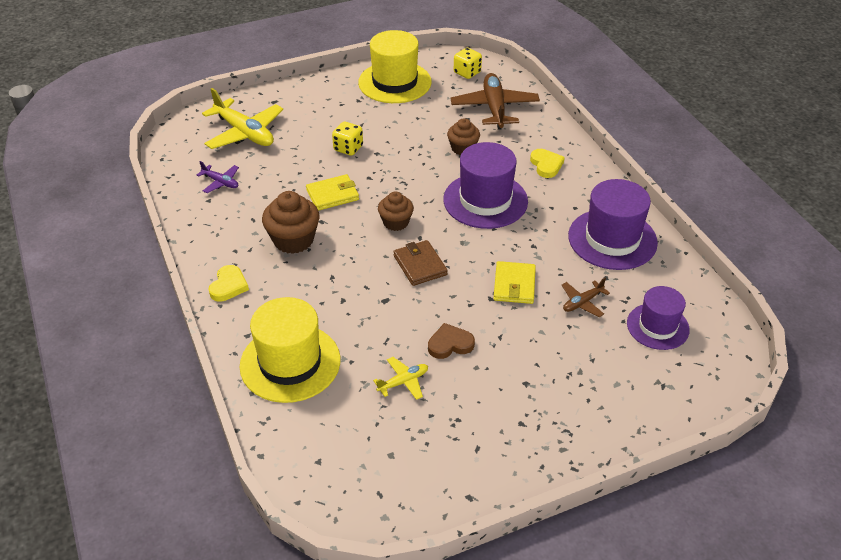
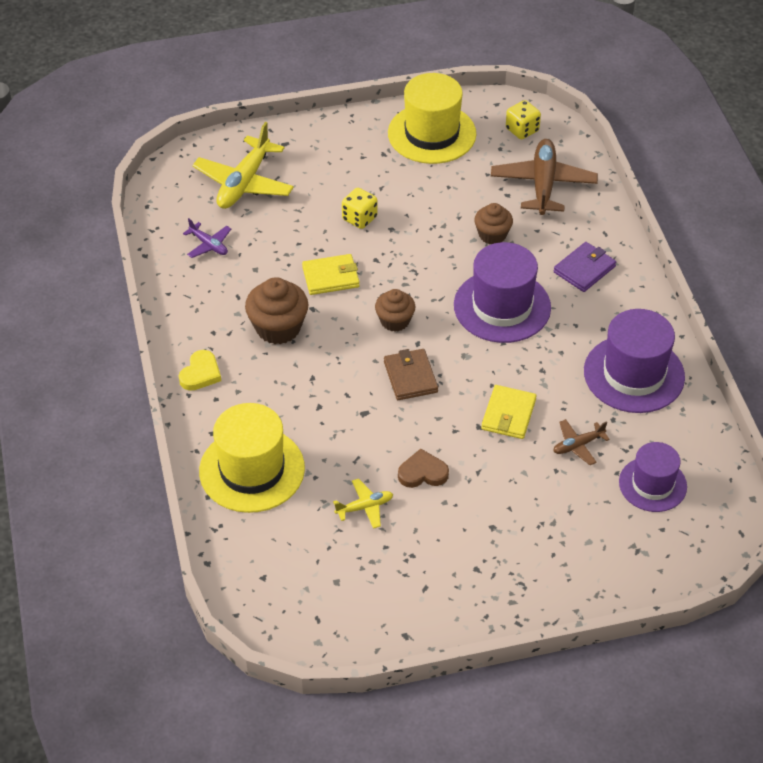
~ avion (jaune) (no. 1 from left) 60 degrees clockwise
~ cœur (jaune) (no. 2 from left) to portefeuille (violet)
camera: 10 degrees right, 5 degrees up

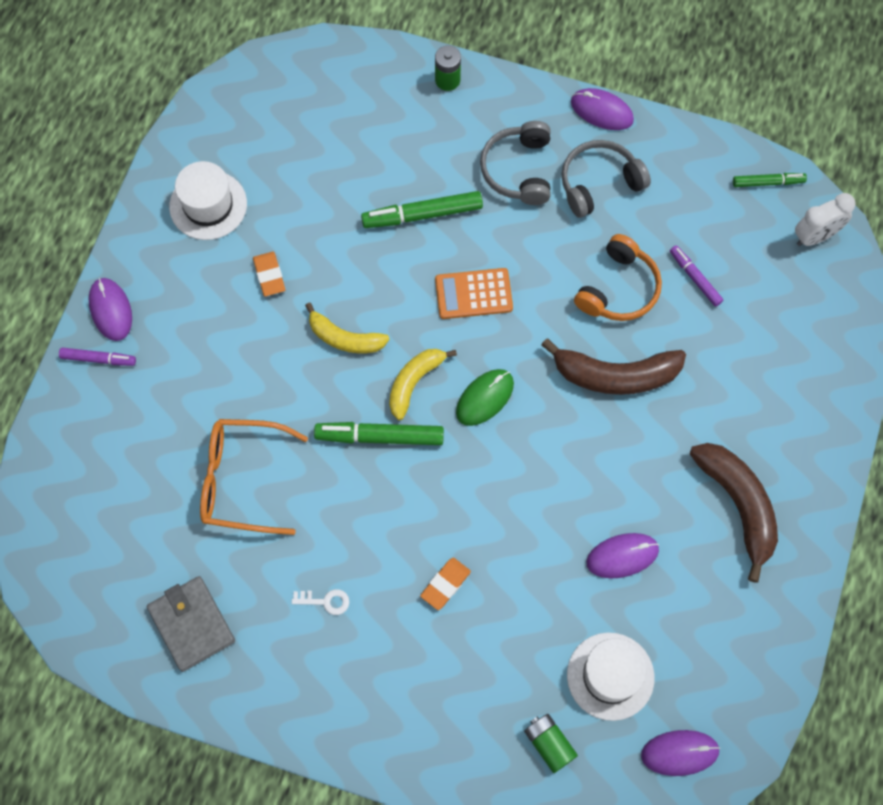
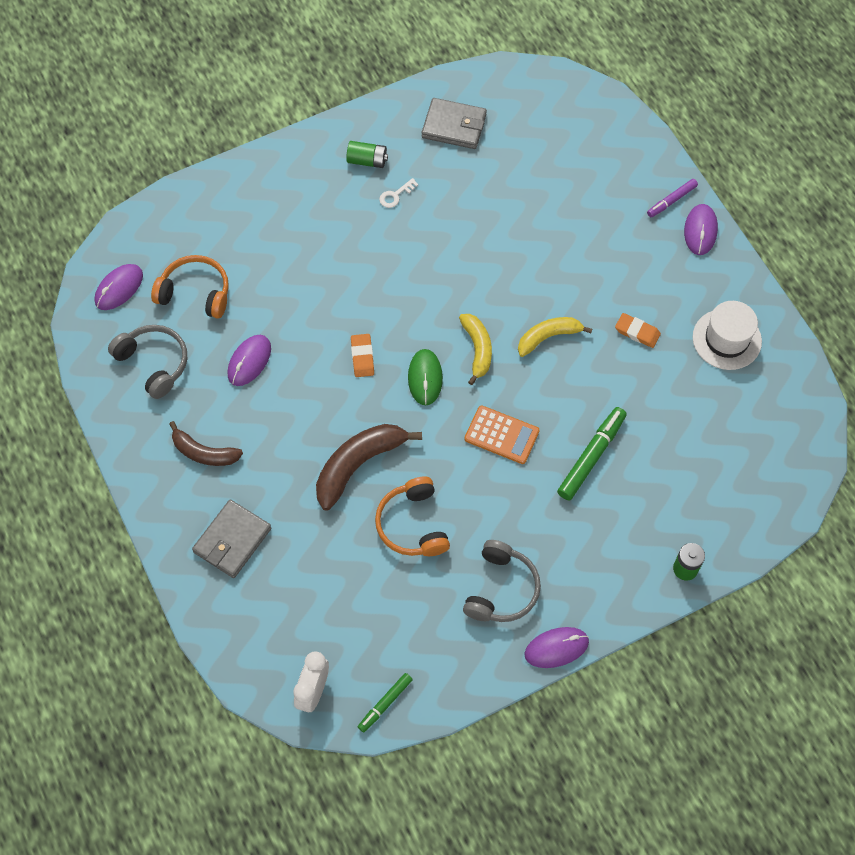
~ casque audio (gris) (no. 1 from left)
- feutre (violet) (no. 2 from left)
~ calculatrice (orange) 75 degrees clockwise
~ souris (violet) (no. 1 from left in the first image) 75 degrees clockwise
- lunettes (orange)
- feutre (vert) (no. 1 from left)
~ banane (marron) (no. 2 from left in the first image) x0.65
~ gomme (orange) (no. 2 from left in the first image) to gomme (orange) (no. 1 from left)
~ chapeau (blanc) (no. 2 from left) to casque audio (orange) (no. 1 from left)
~ pile (vert) (no. 2 from left in the first image) to pile (vert) (no. 1 from left)
+ portefeuille (gris) (no. 1 from left)
camera: 135 degrees right, 5 degrees down

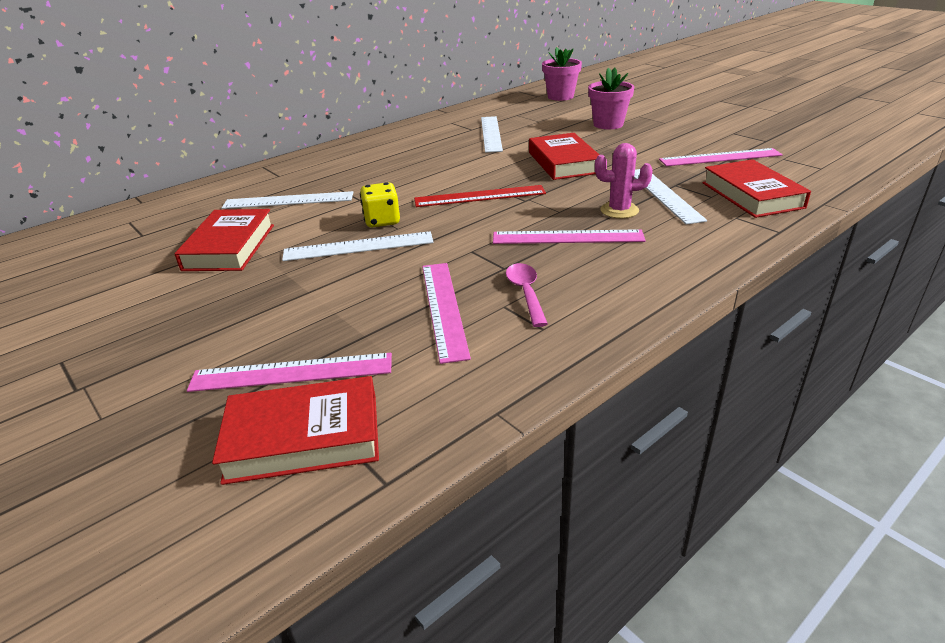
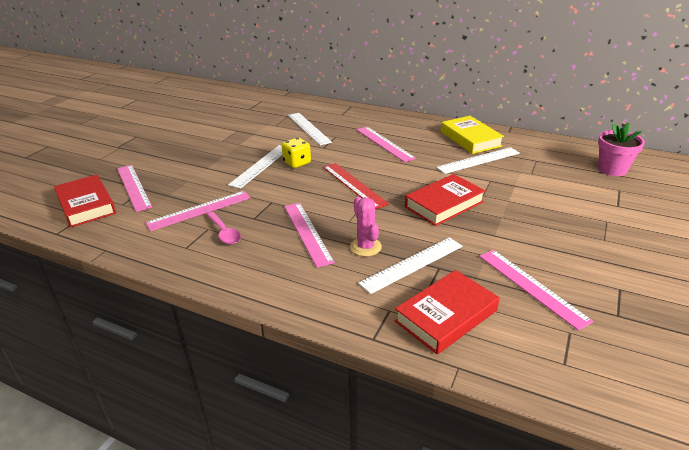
- pot de fleurs (rose) (no. 2 from left)
- livre (rouge) (no. 1 from left)
~ règle (blanc) (no. 2 from left in the first image) 60 degrees clockwise
~ cuillère (rose) 90 degrees clockwise
+ livre (jaune)
+ règle (rose) (no. 4 from left)
camera: 65 degrees right, 0 degrees up

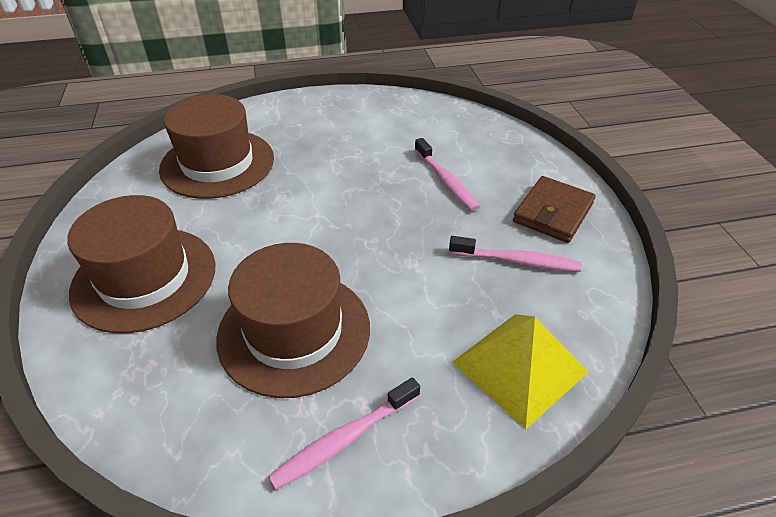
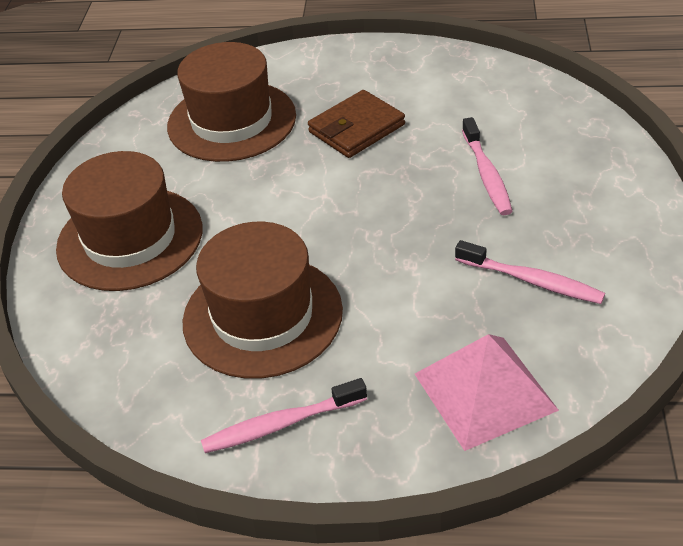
~ portefeuille (marron)
~ pyramide (jaune) to pyramide (rose)
camera: 20 degrees right, 0 degrees up

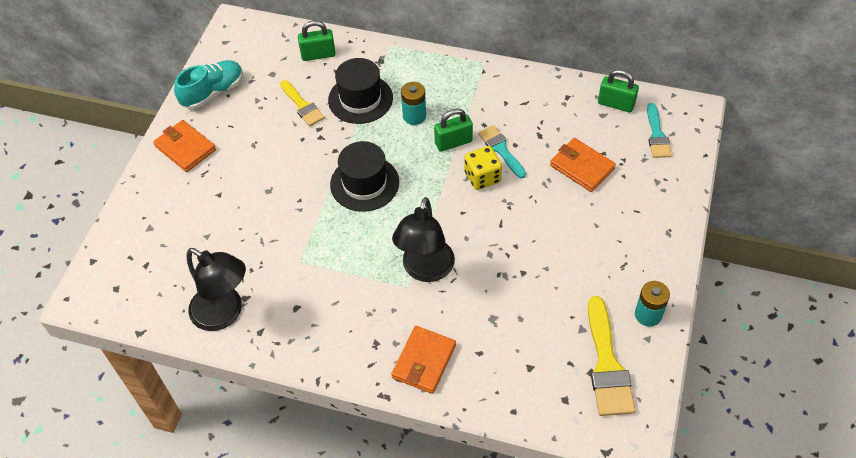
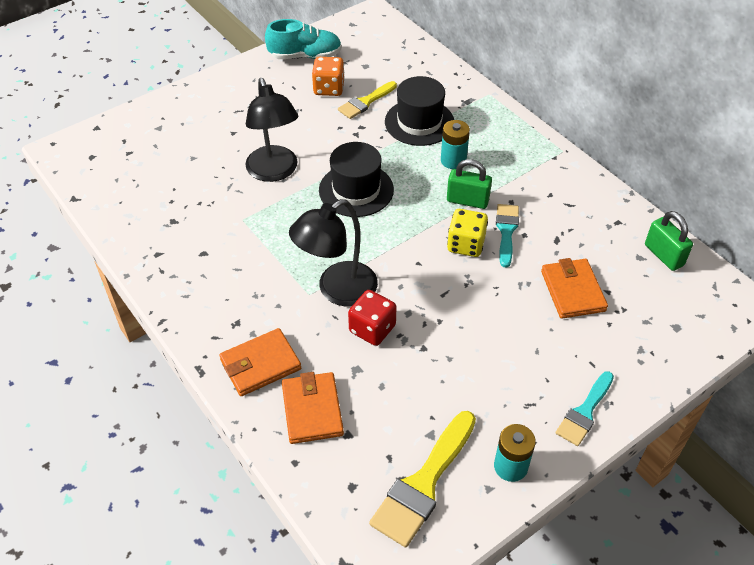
- cadenas (vert) (no. 1 from left)
~ pinceau (jaune) (no. 1 from left) 45 degrees clockwise
~ pinceau (turquoise) (no. 2 from left)
~ portefeuille (orange) (no. 1 from left in the first image) to portefeuille (orange) (no. 2 from left)
~ lampe (noir) (no. 1 from left)
+ dé (orange)
+ dé (rouge)
camera: 35 degrees right, 5 degrees down

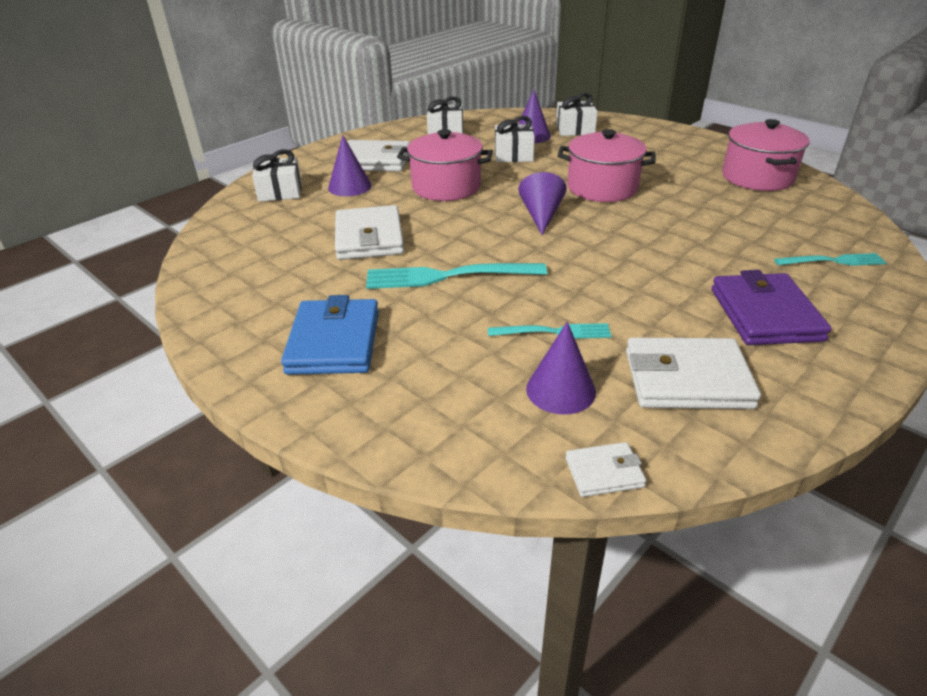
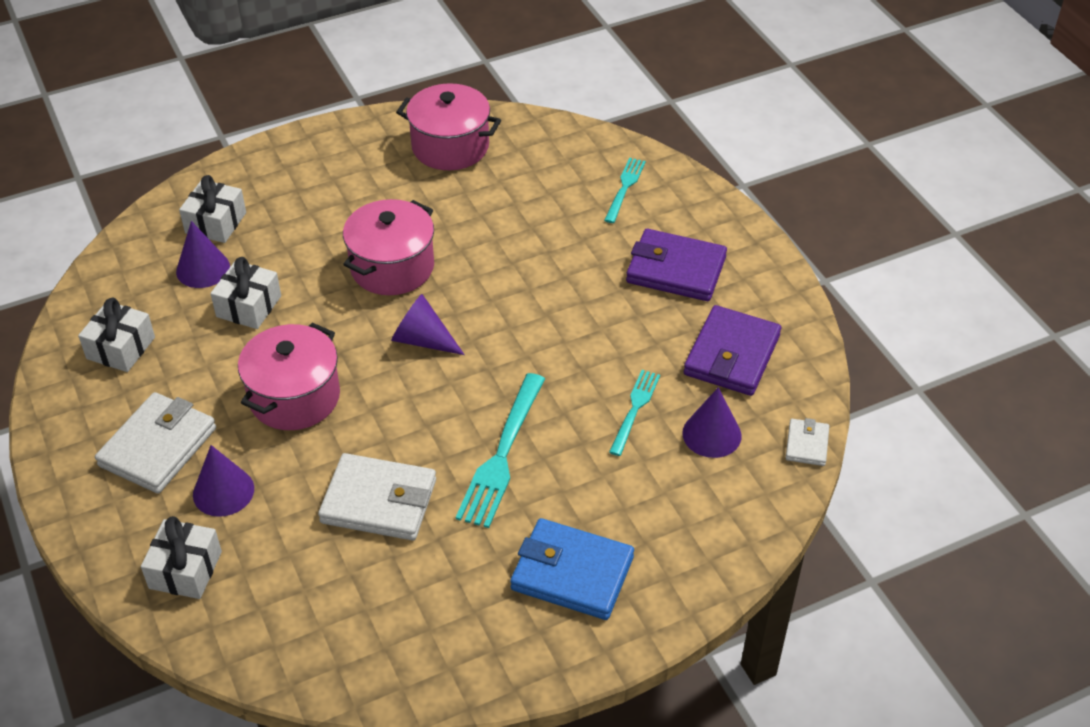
~ portefeuille (blanc) (no. 4 from left) to portefeuille (violet) (no. 2 from left)
camera: 70 degrees left, 10 degrees up

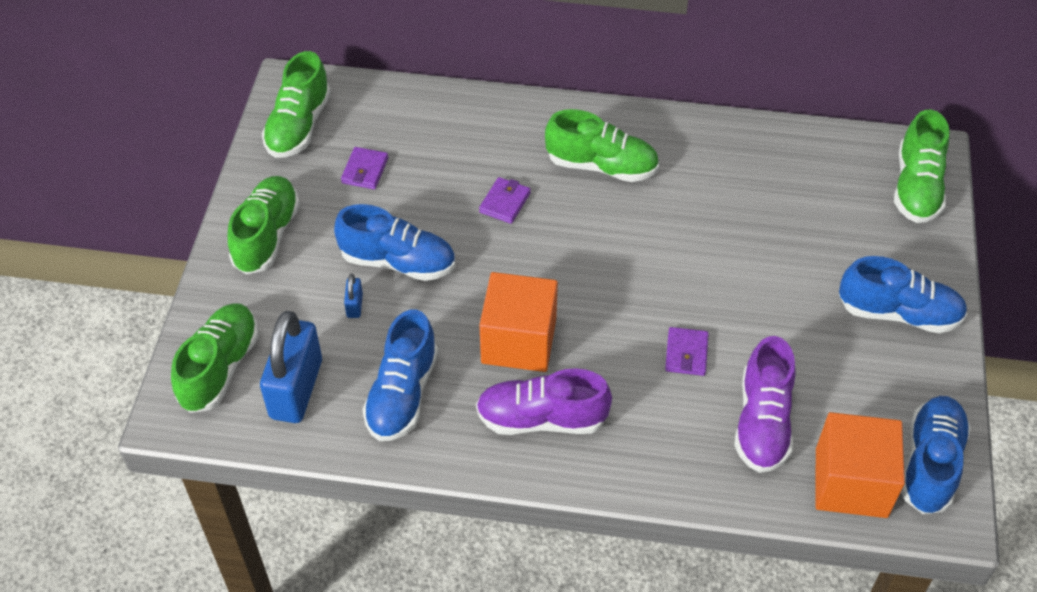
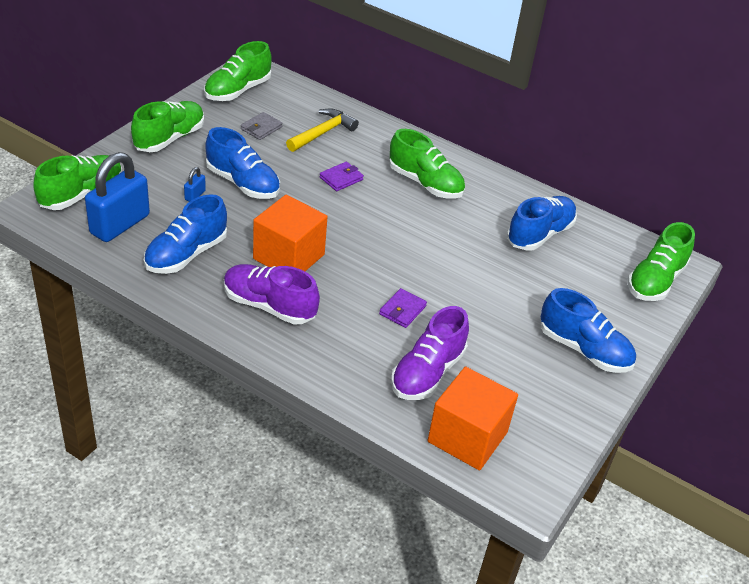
~ portefeuille (violet) (no. 1 from left) to portefeuille (gris)
~ chaussure (bleu) (no. 4 from left in the first image) to chaussure (bleu) (no. 3 from left)
+ marteau (jaune)
camera: 20 degrees right, 10 degrees down

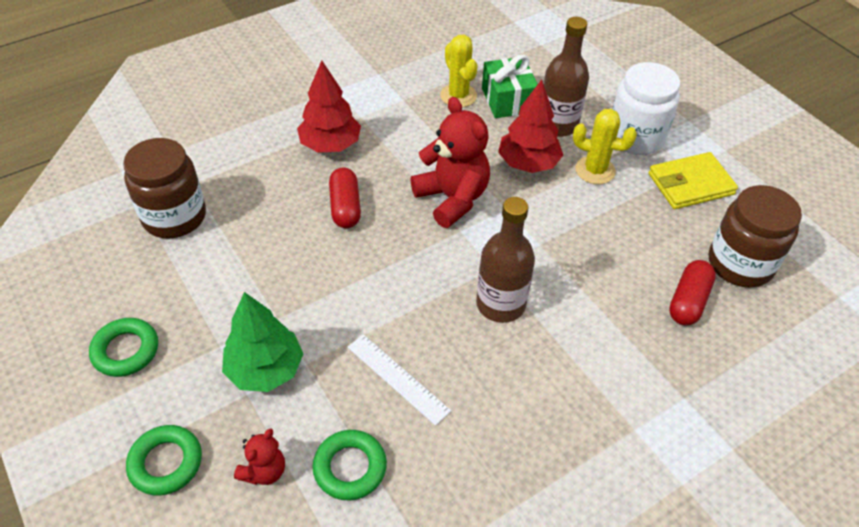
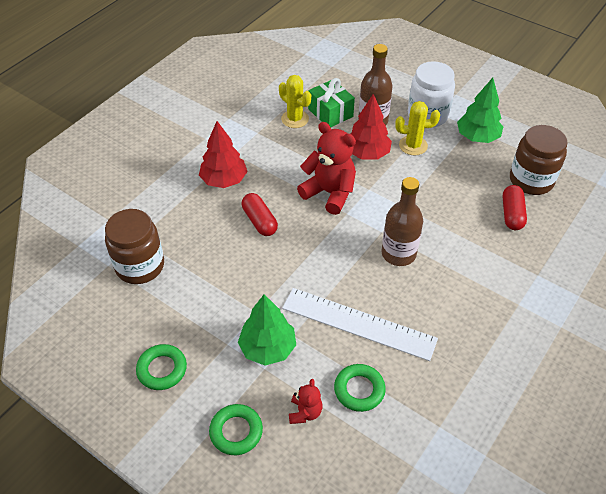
~ portefeuille (jaune) to arbre (vert) (no. 2 from left)
~ règle (blanc) x1.75
camera: 20 degrees left, 0 degrees up

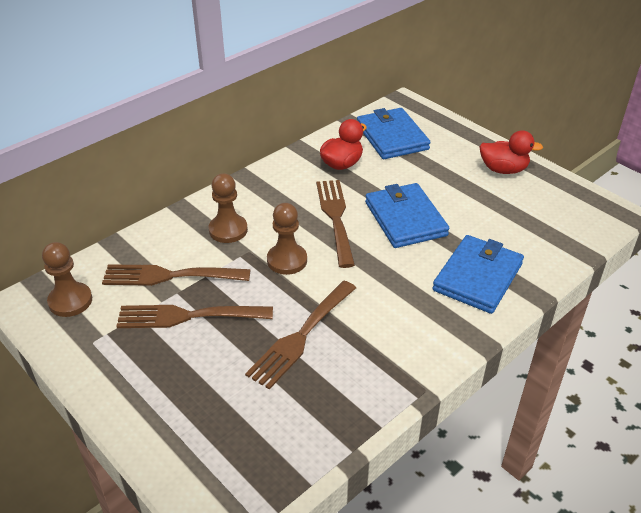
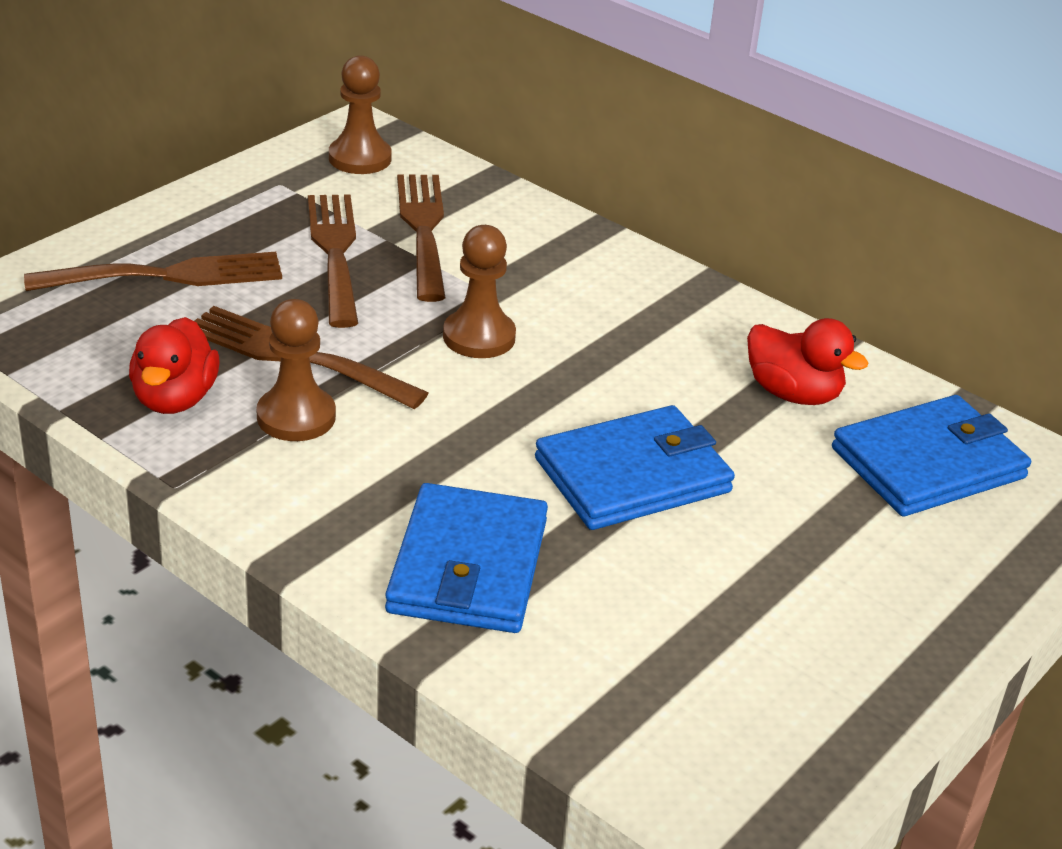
~ canard (rouge) (no. 2 from left in the first image) to canard (rouge) (no. 1 from left)
~ pion (marron) (no. 2 from left in the first image) to pion (marron) (no. 1 from left)
~ fourchette (marron) (no. 4 from left in the first image) to fourchette (marron) (no. 1 from left)
~ portefeuille (bleu) (no. 3 from left in the first image) 75 degrees clockwise
camera: 80 degrees right, 5 degrees down

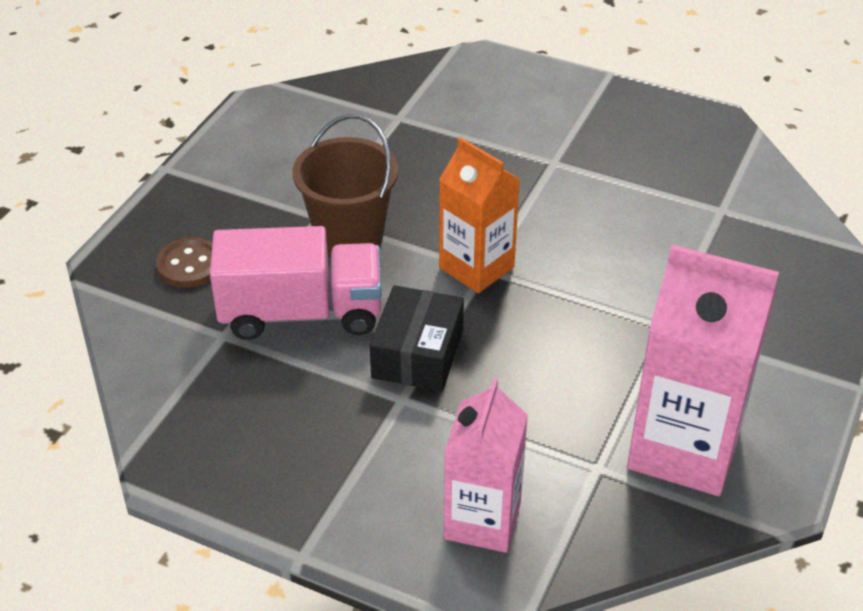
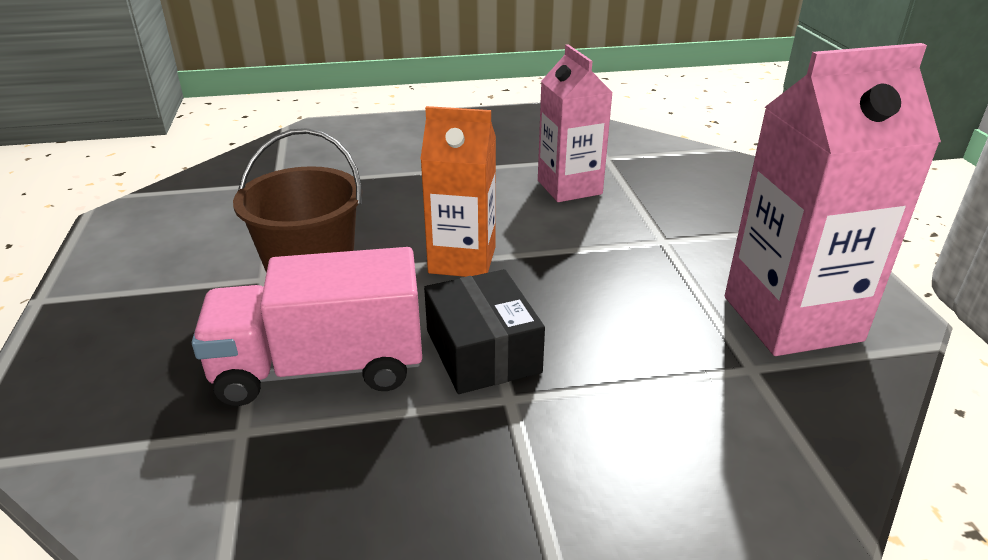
~ camion (rose) 150 degrees counterclockwise
- bouton (marron)
~ brique de lait (rose) (no. 1 from left)
camera: 35 degrees left, 10 degrees down

